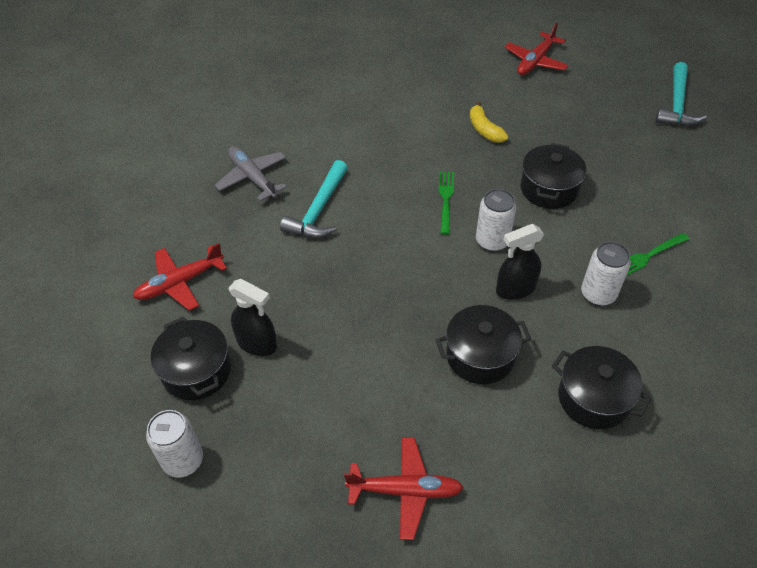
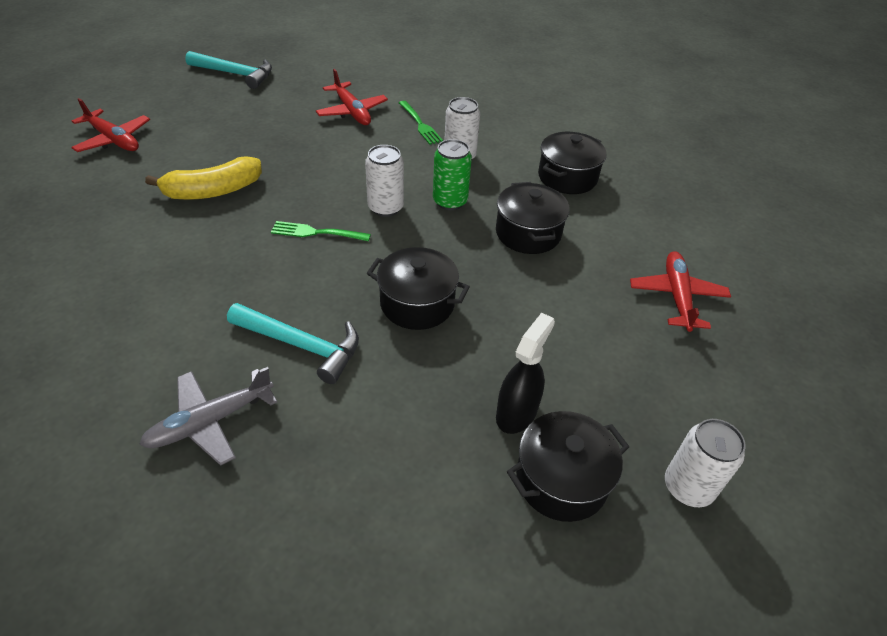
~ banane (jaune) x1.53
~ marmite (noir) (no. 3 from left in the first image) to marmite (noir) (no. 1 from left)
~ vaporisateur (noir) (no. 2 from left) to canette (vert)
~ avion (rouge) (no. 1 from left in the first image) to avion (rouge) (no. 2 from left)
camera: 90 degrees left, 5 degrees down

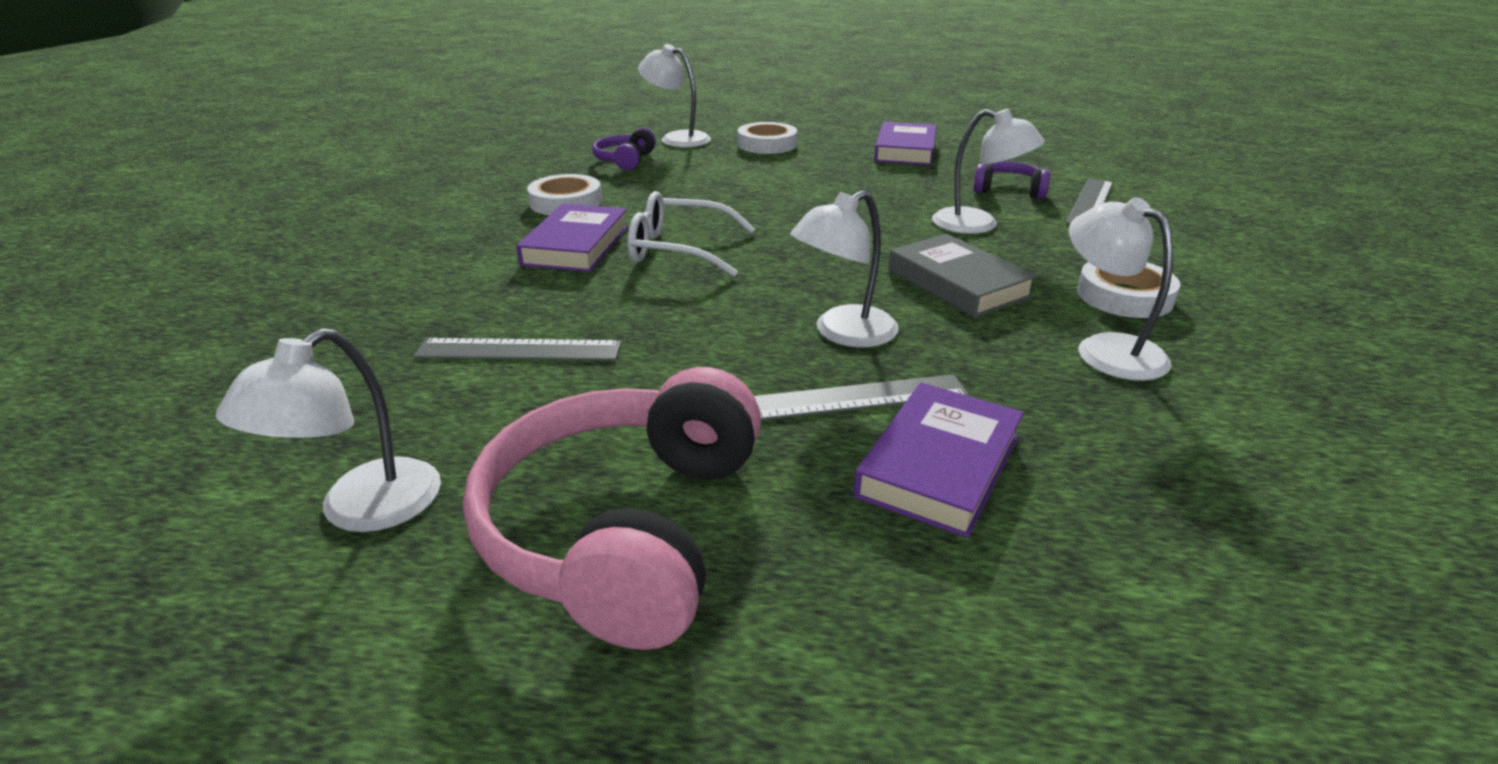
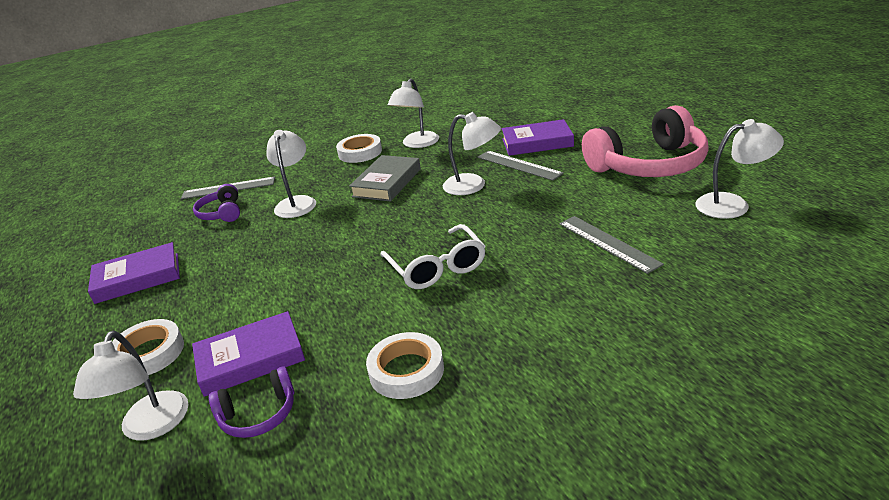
~ livre (violet) (no. 1 from left in the first image) to livre (violet) (no. 2 from left)
camera: 120 degrees left, 0 degrees up

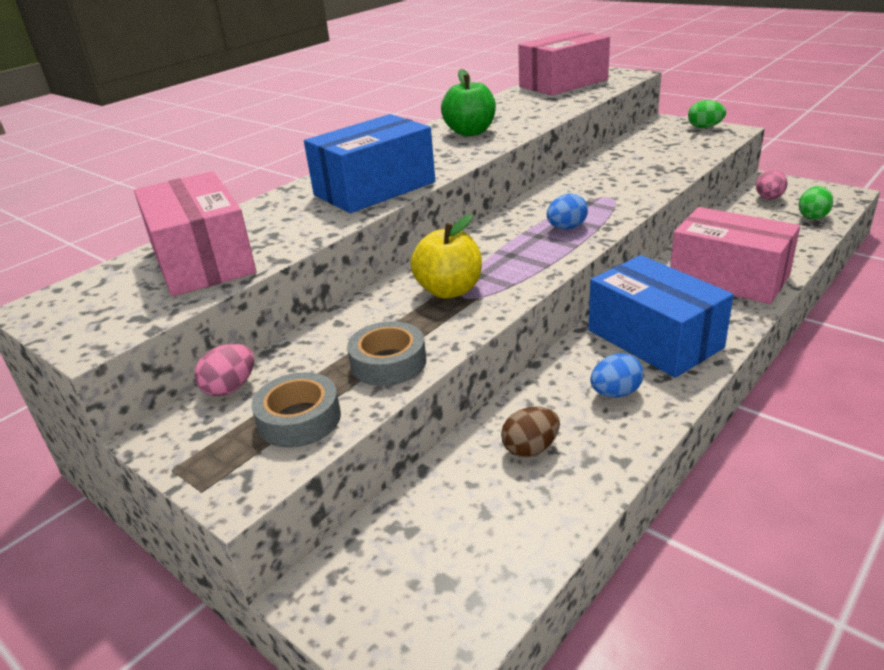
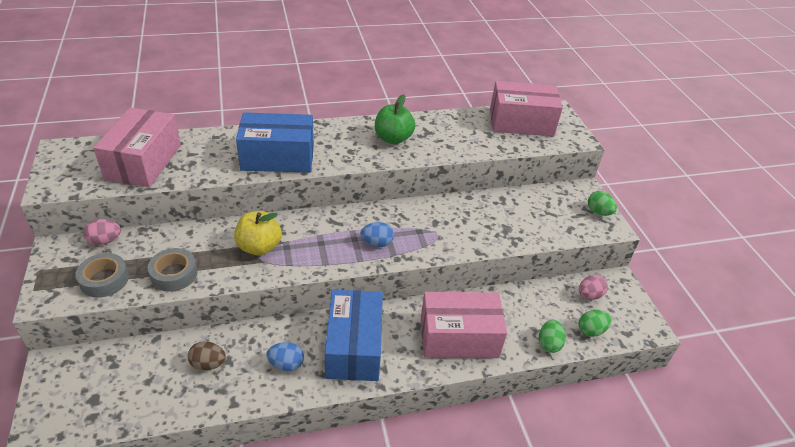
~ boîte (rose) (no. 3 from left in the first image) 75 degrees counterclockwise
+ œuf (vert) (no. 1 from left)
camera: 30 degrees right, 10 degrees up

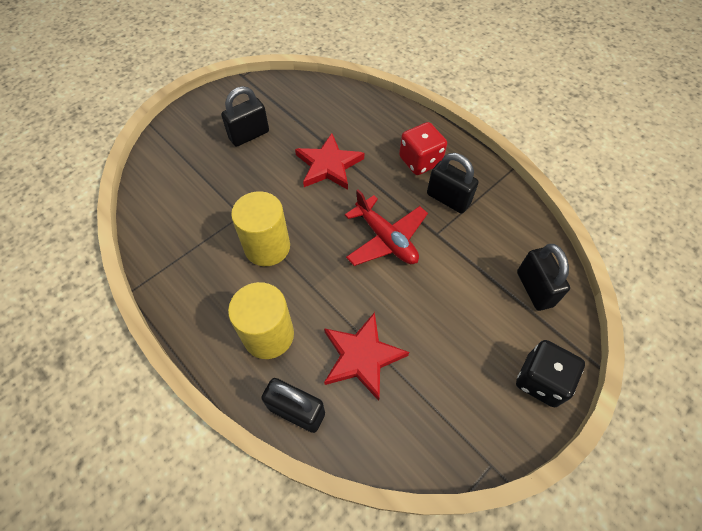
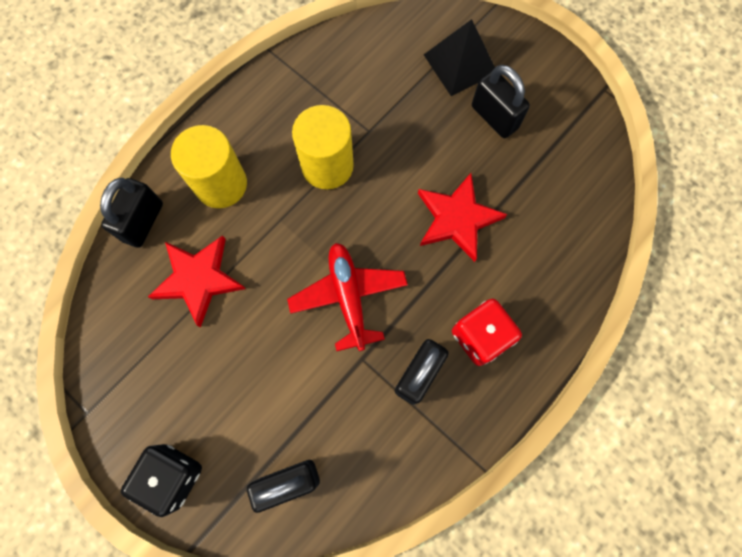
~ avion (rouge) 120 degrees clockwise
+ pyramide (noir)
camera: 85 degrees right, 15 degrees up

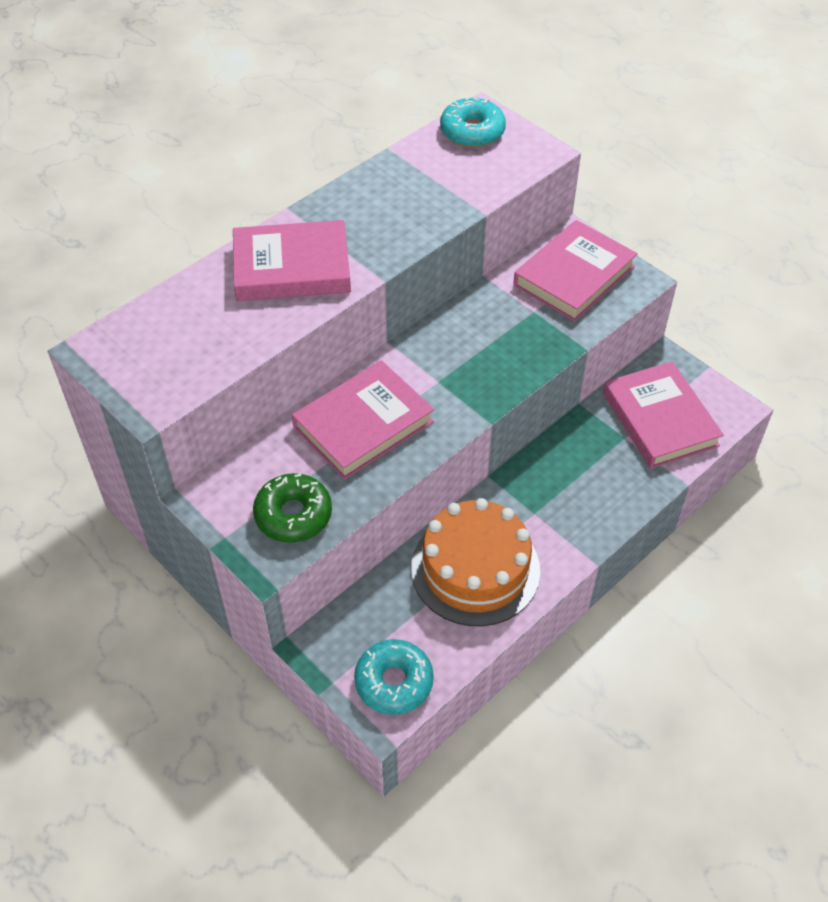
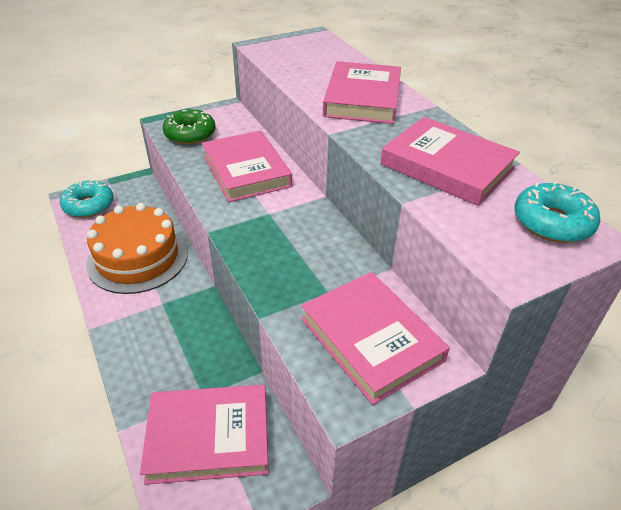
+ livre (rose) (no. 5 from left)
camera: 105 degrees right, 10 degrees down

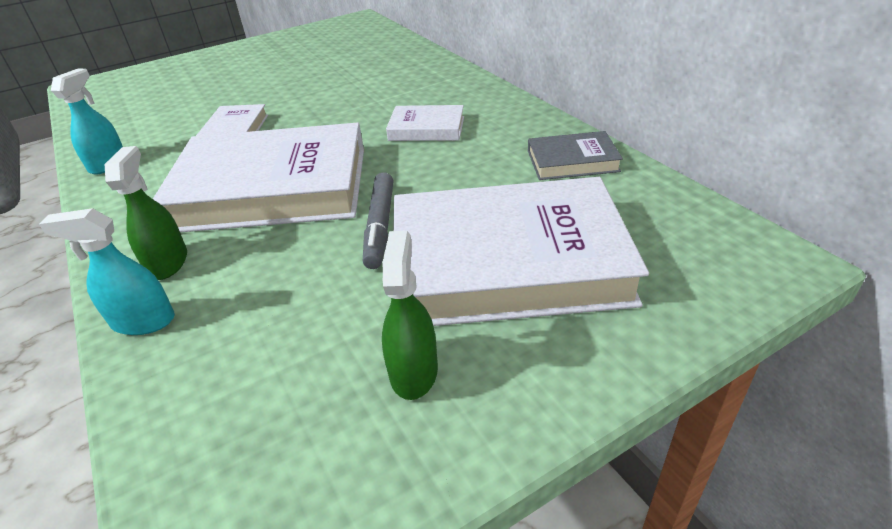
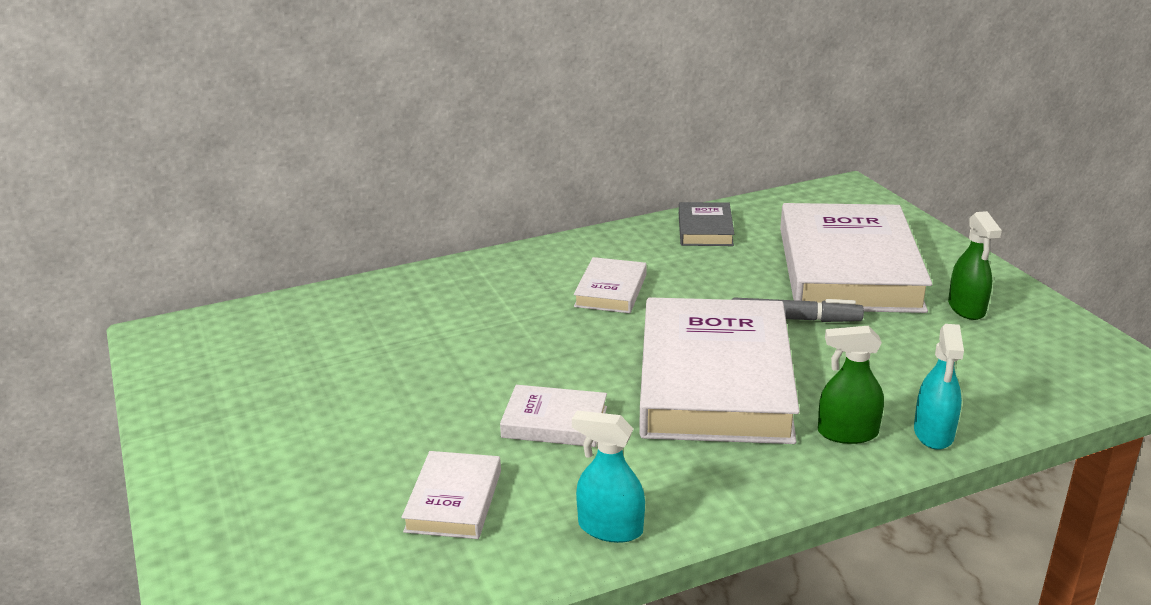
~ vaporisateur (vert) (no. 2 from left) 105 degrees counterclockwise
+ livre (blanc) (no. 1 from left)
camera: 85 degrees left, 10 degrees down

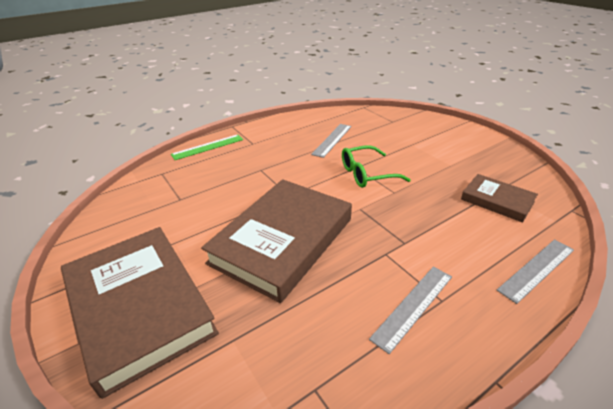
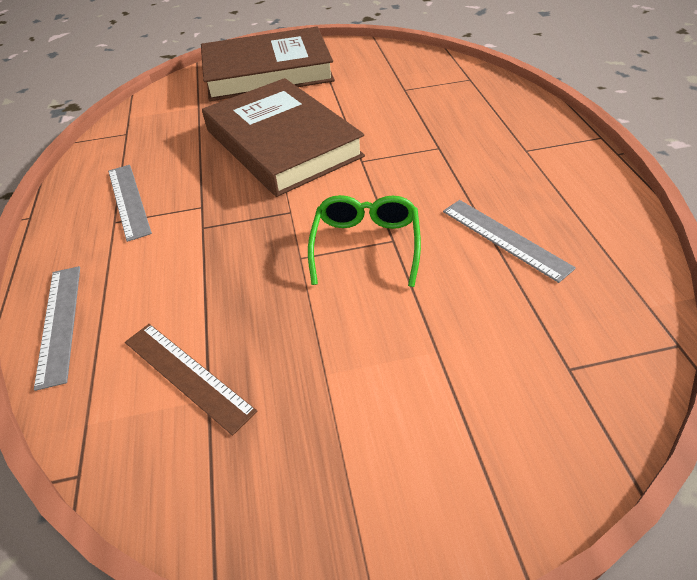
- règle (vert)
~ livre (marron) (no. 3 from left) to règle (marron)
camera: 115 degrees right, 10 degrees up

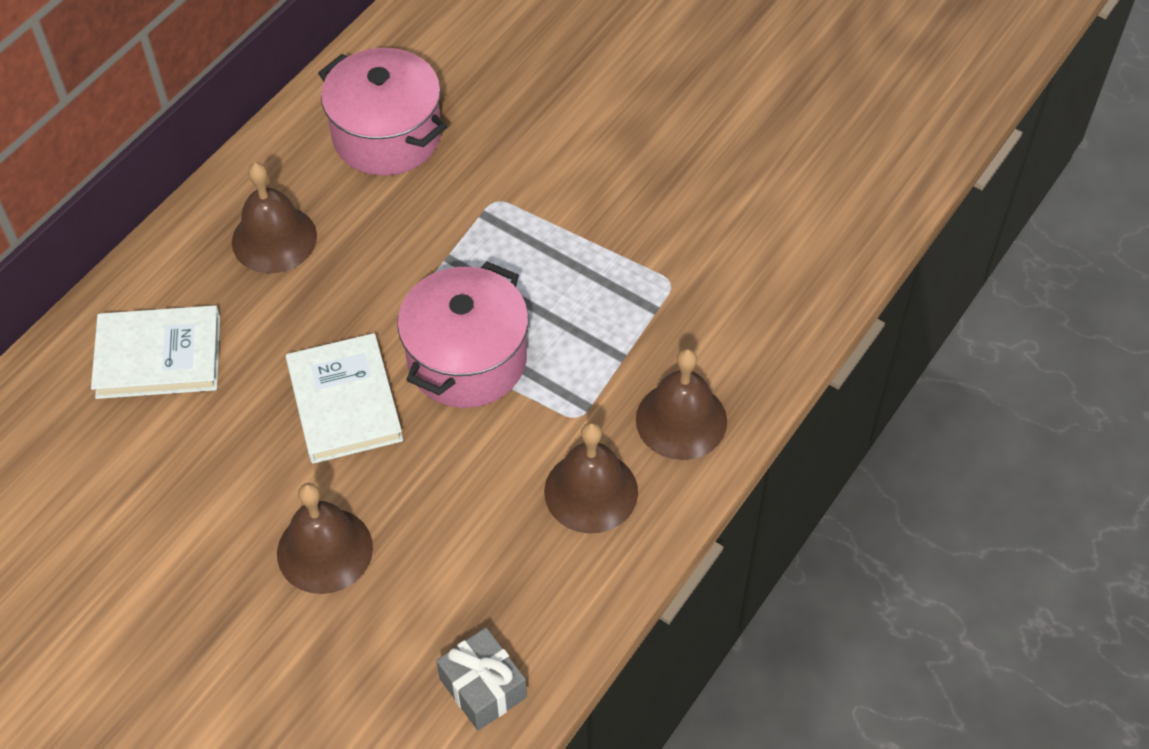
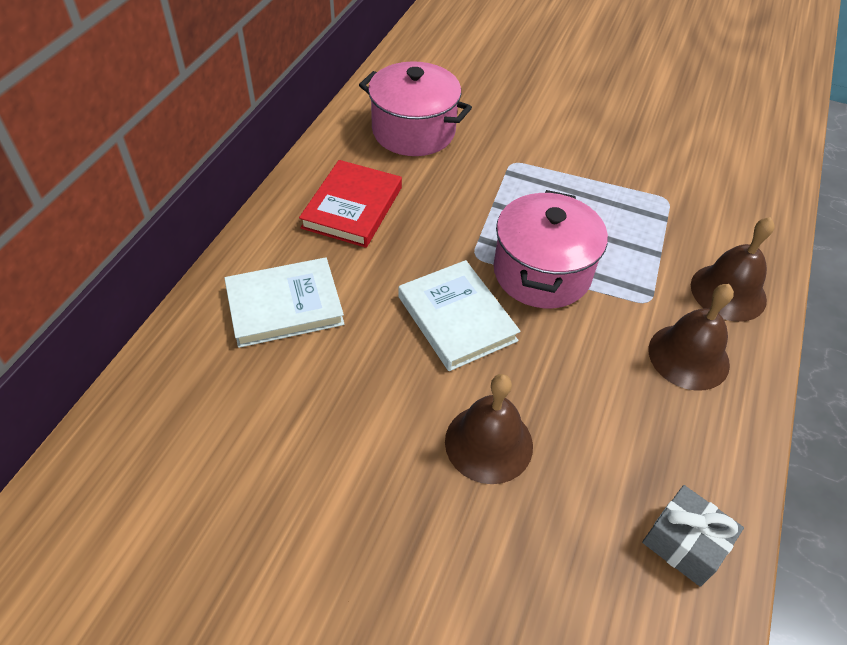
~ cloche (marron) (no. 1 from left) to livre (rouge)
camera: 15 degrees left, 5 degrees down

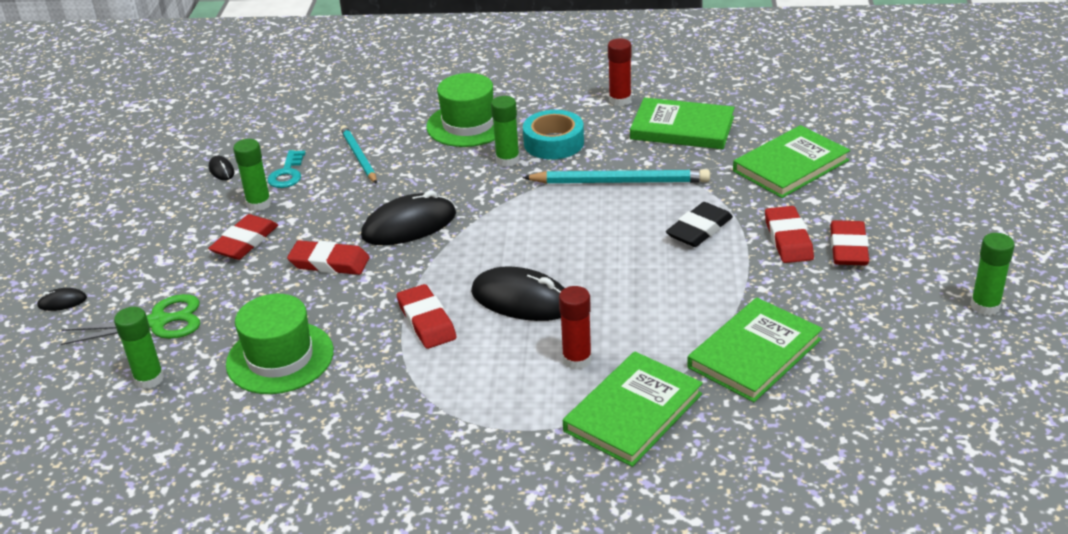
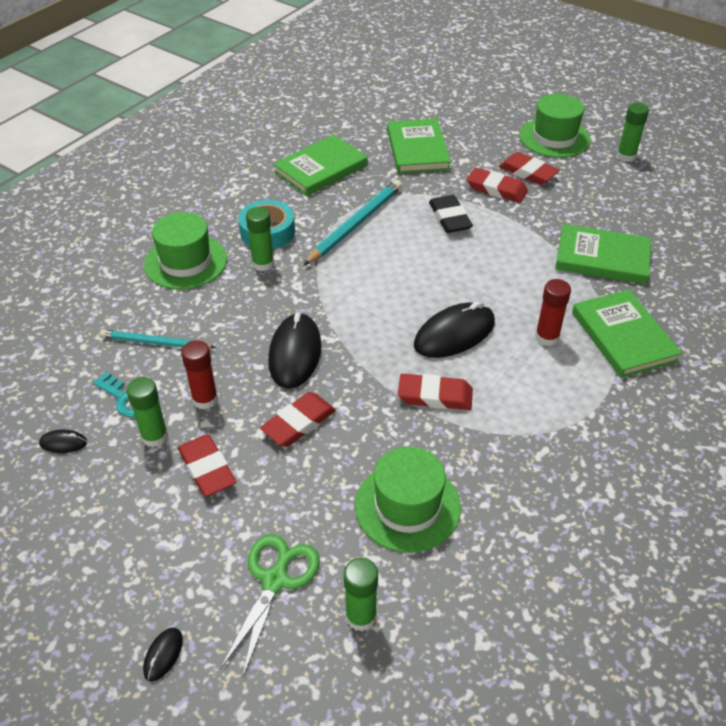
~ bâton de colle (rouge) (no. 2 from left in the first image) to bâton de colle (rouge) (no. 1 from left)
~ livre (vert) (no. 3 from left) 60 degrees counterclockwise
+ chapeau (vert) (no. 3 from left)
camera: 60 degrees left, 10 degrees up

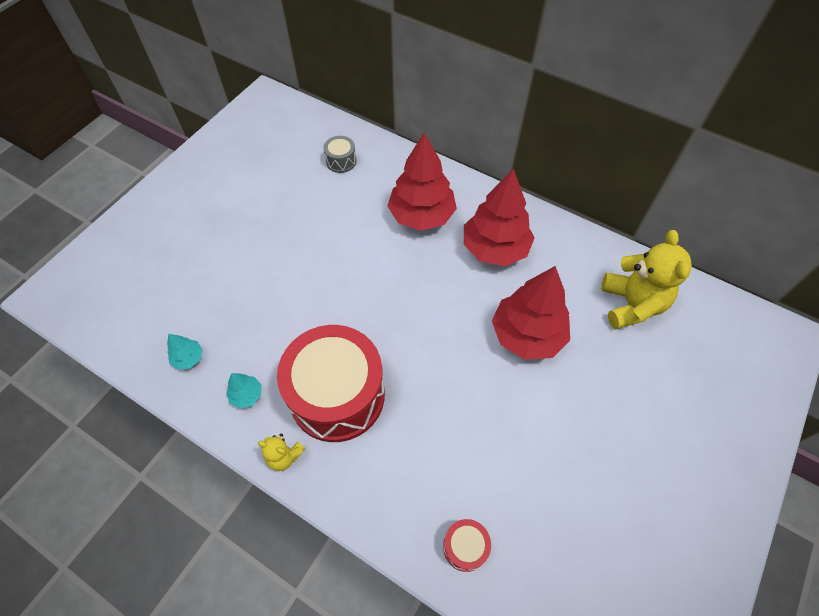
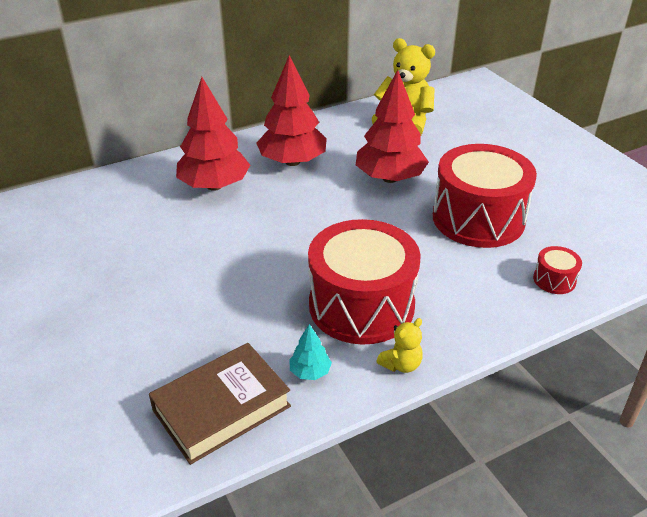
- tambour (gris)
~ arbre (turquoise) (no. 1 from left) to livre (marron)
+ tambour (rouge) (no. 2 from left)
camera: 60 degrees left, 20 degrees down

